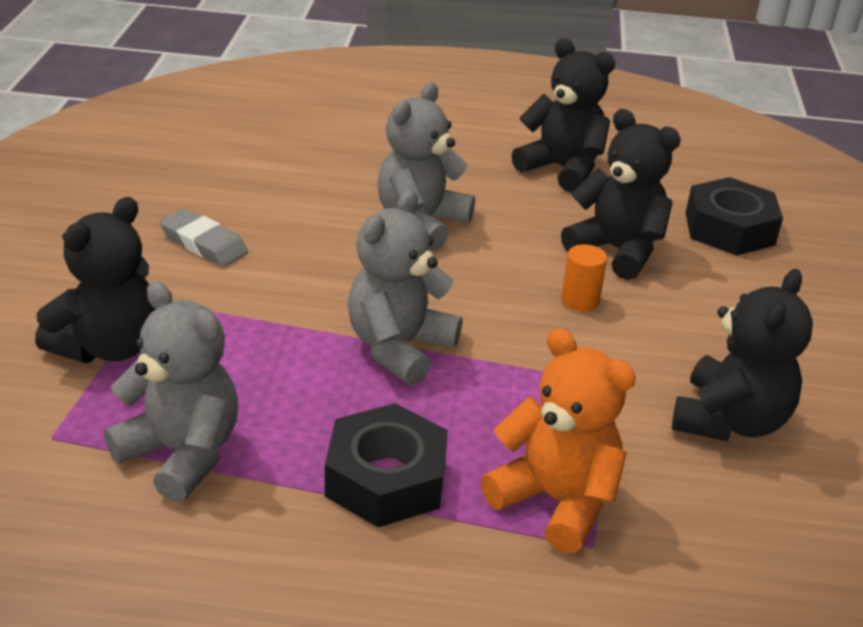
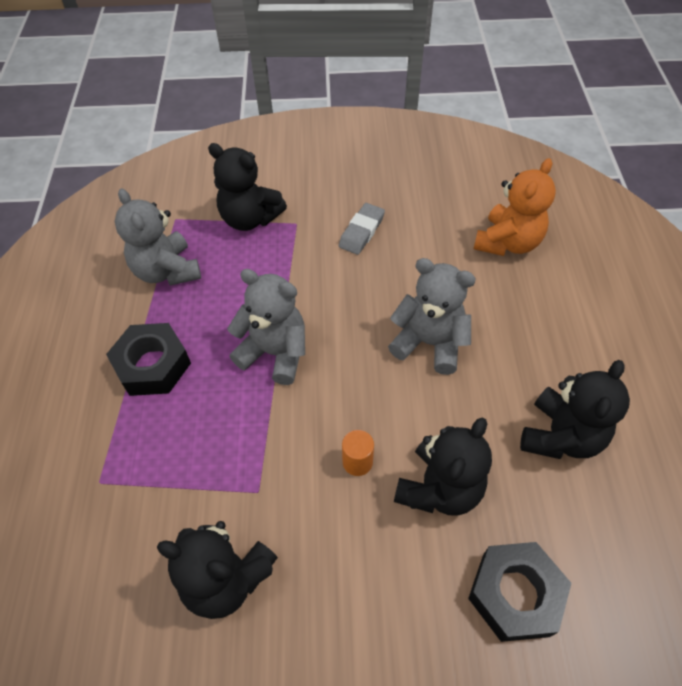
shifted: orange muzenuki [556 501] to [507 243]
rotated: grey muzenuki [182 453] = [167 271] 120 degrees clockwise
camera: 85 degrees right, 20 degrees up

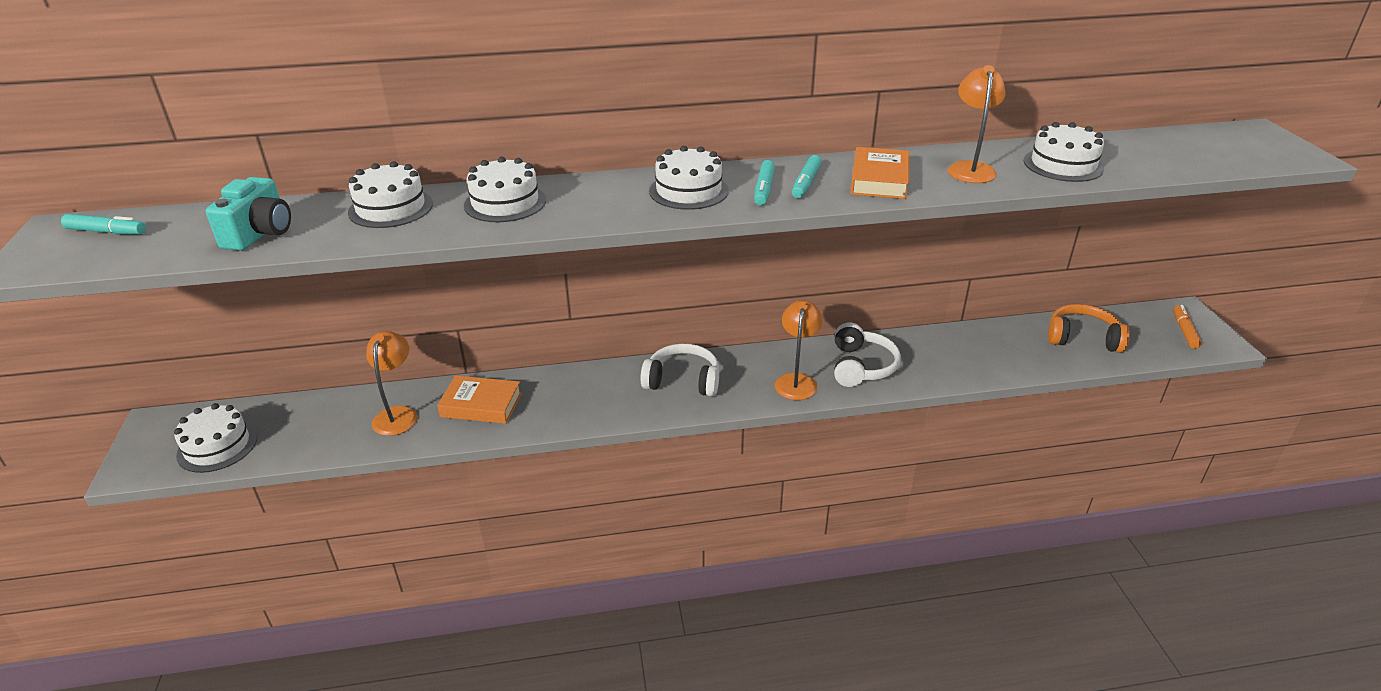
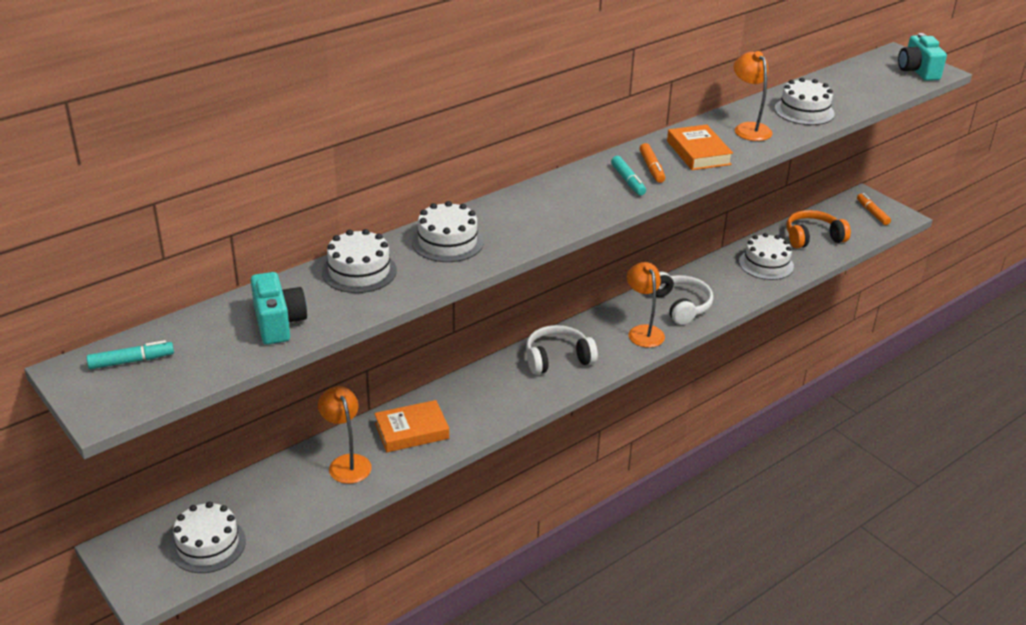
new: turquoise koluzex [917 71]
shifted: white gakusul [688 191] to [766 264]
repainted: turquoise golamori [806 183] to orange golamori [651 168]
camera: 30 degrees left, 0 degrees up

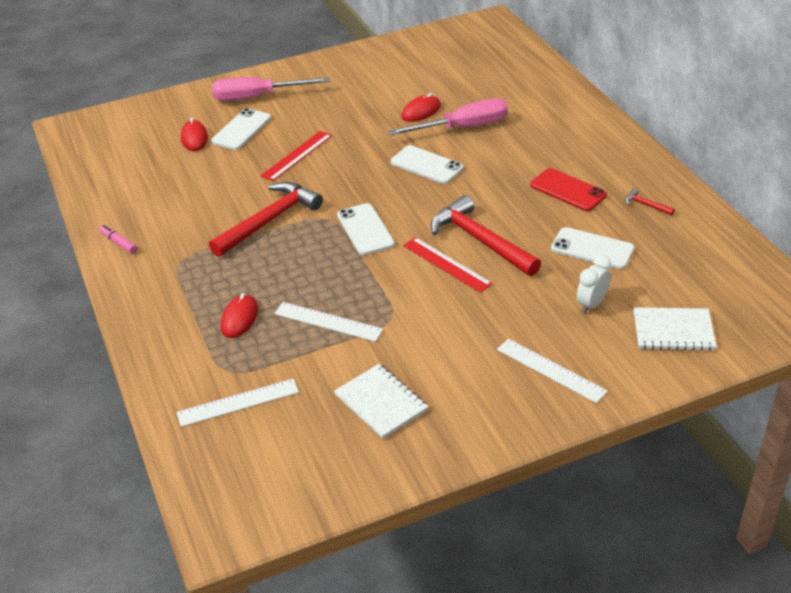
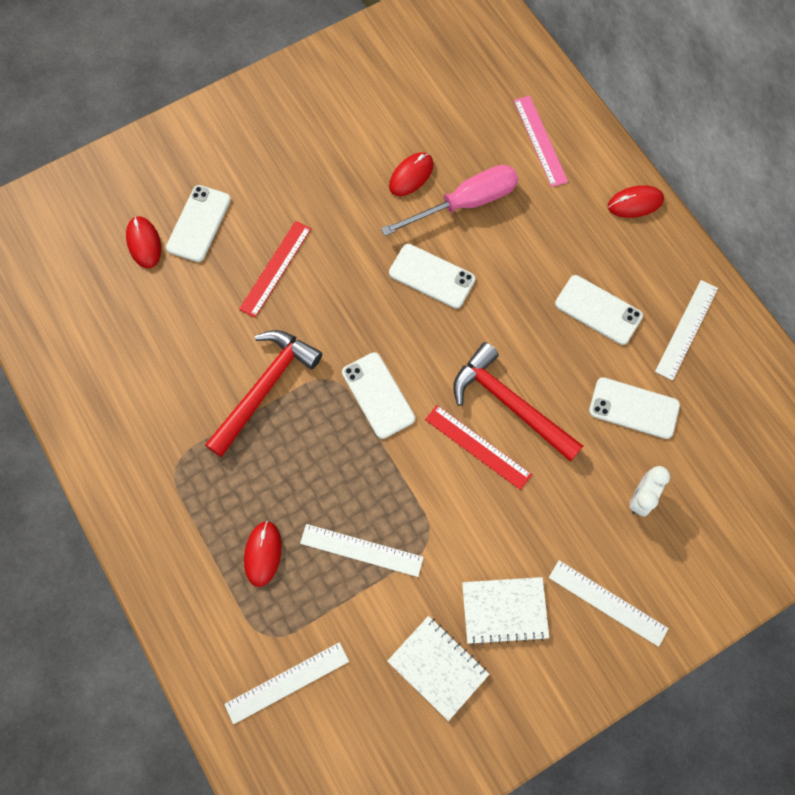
gone: pink golamori [119 243]; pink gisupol [257 97]
new: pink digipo [540 140]; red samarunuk [635 203]
shifted: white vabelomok [673 331] to [504 610]
swapped: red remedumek [646 205] to white digipo [686 329]
repainted: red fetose [568 190] to white fetose [598 310]
camera: 10 degrees left, 30 degrees up

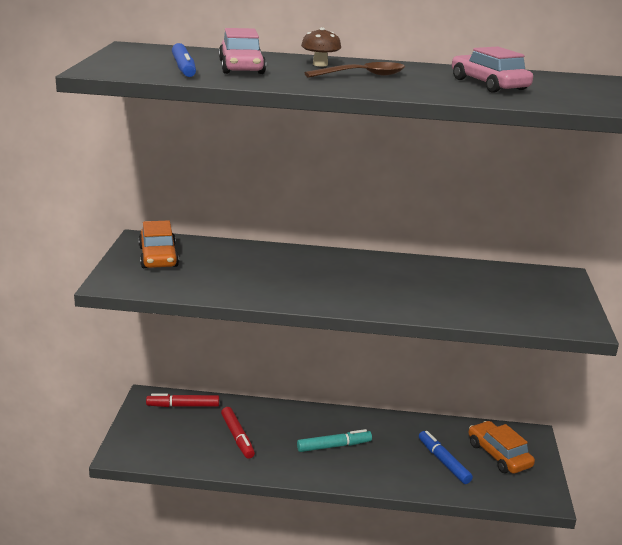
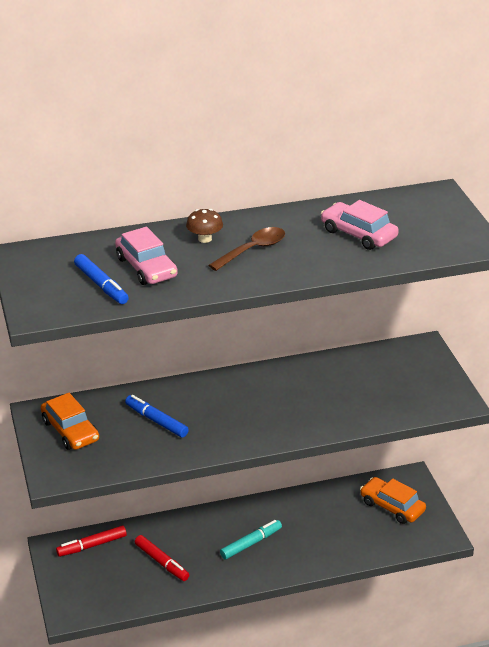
shifted: blue golamori [443 462] to [156 421]
camera: 20 degrees left, 10 degrees up

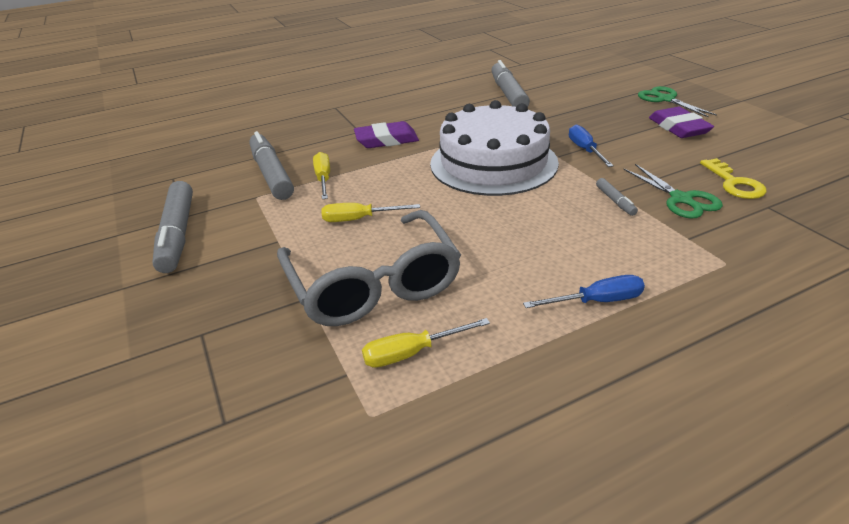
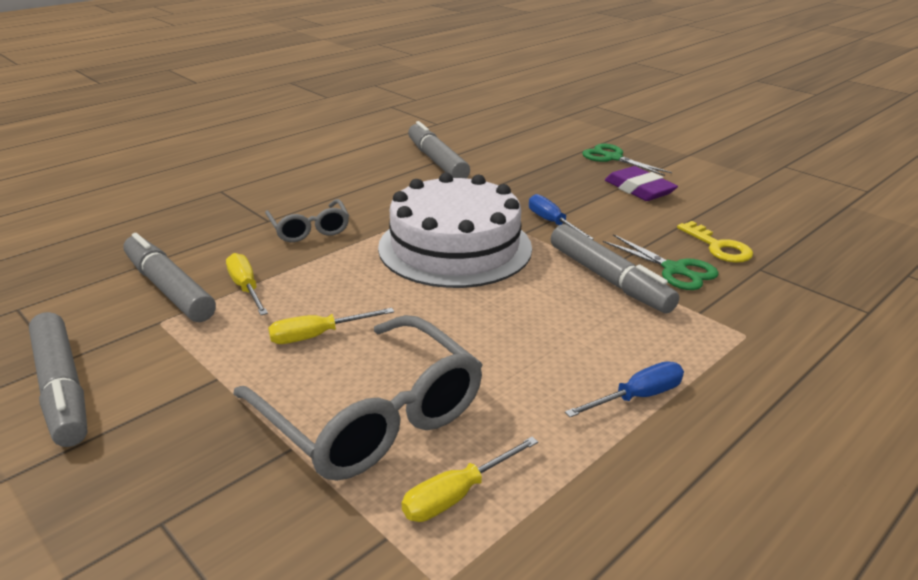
swapped: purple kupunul [386 140] to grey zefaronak [309 229]
scaled: grey golamori [615 201] = [608 279] x2.25
camera: 20 degrees left, 5 degrees down

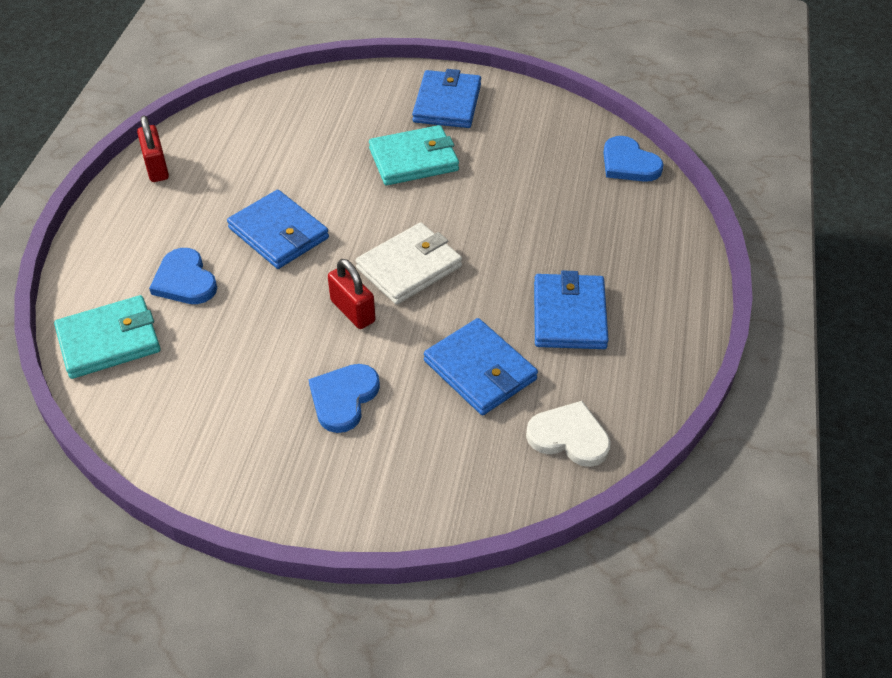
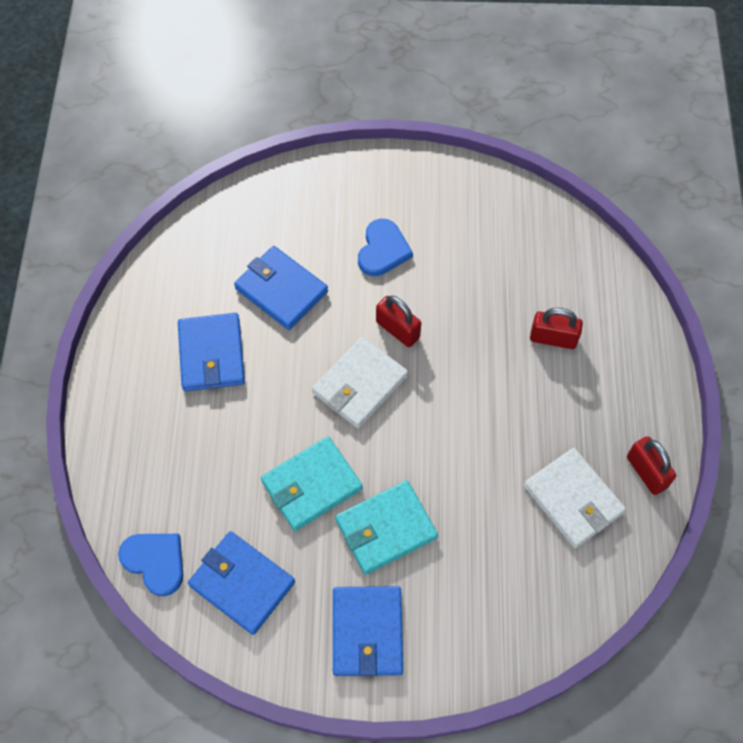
gone: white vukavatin [569 437]
new: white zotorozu [573 499]
shifted: turquoise zotorozu [109 340] to [312 485]; blue zotorozu [278 233] to [242 584]
swapped: blue vukavatin [185 280] to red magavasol [553 338]
camera: 170 degrees right, 15 degrees up

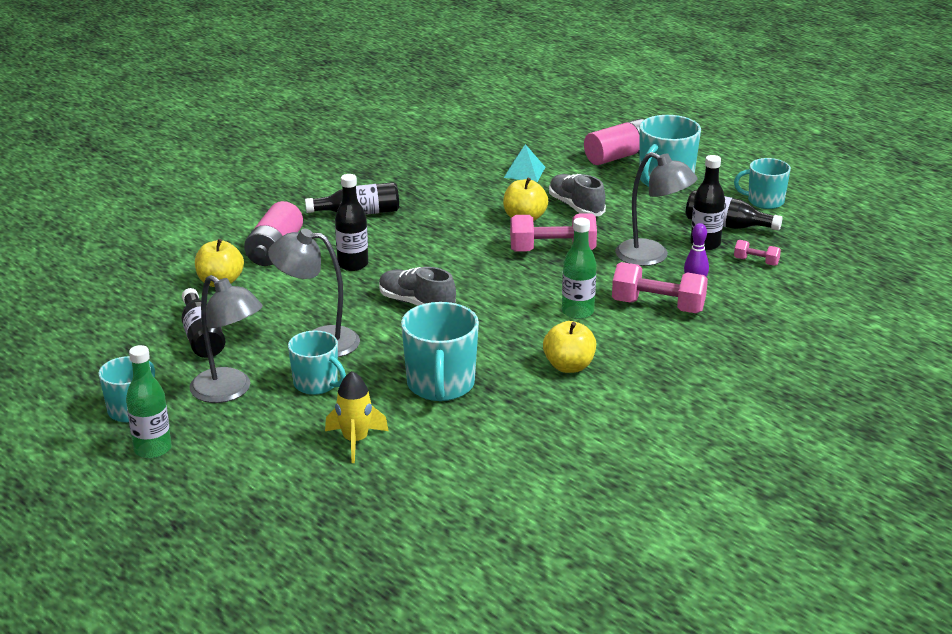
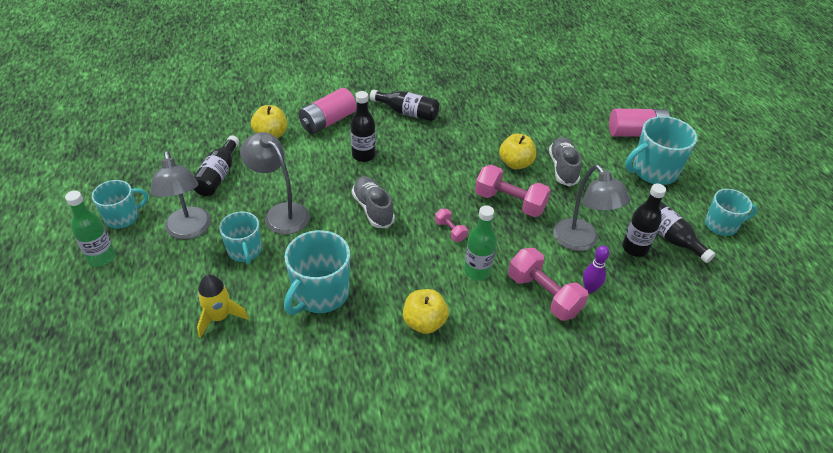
gone: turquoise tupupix [524 172]
shifted: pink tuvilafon [756 261] to [450 231]
rotated: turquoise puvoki [764 201] = [721 225] 135 degrees clockwise
camera: 30 degrees right, 15 degrees up

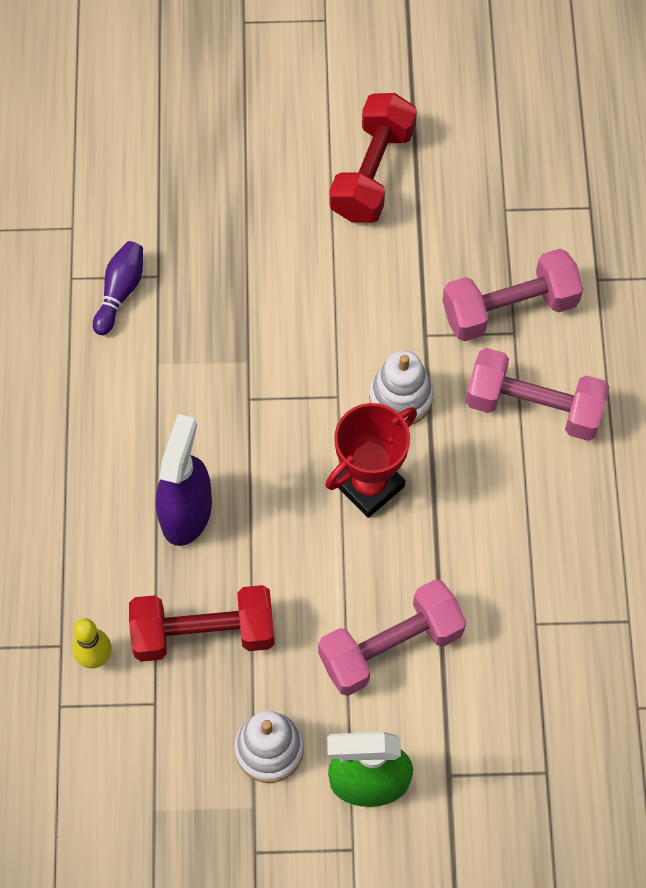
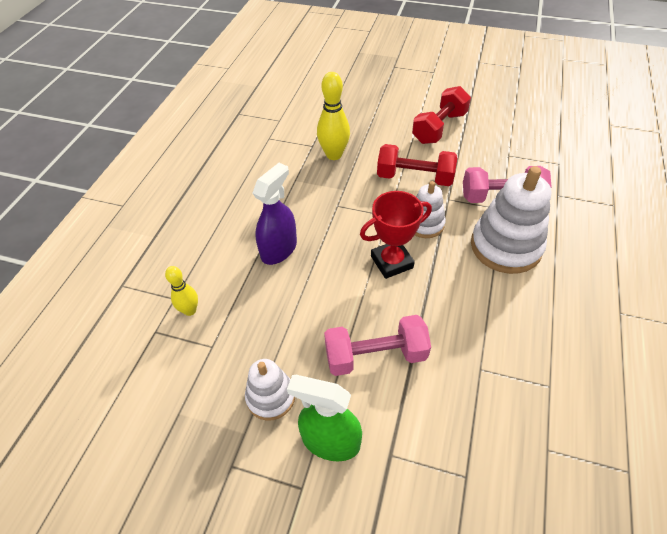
gone: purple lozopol [120 292]
new: yellow lozopol [334 155]
shifted: red tuvilafon [204 633] to [414 178]
swapped: pink tuvilafon [533 407] to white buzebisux [505 246]
camera: 20 degrees right, 15 degrees down

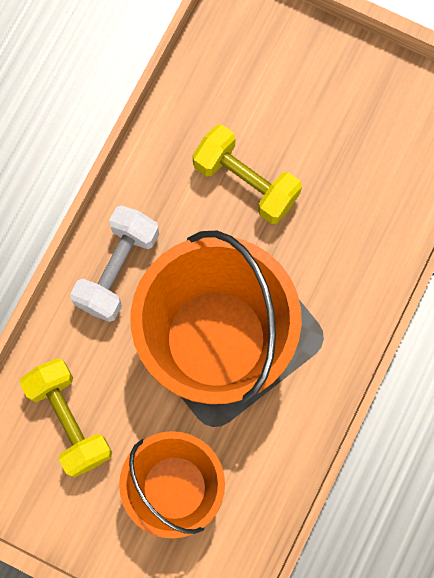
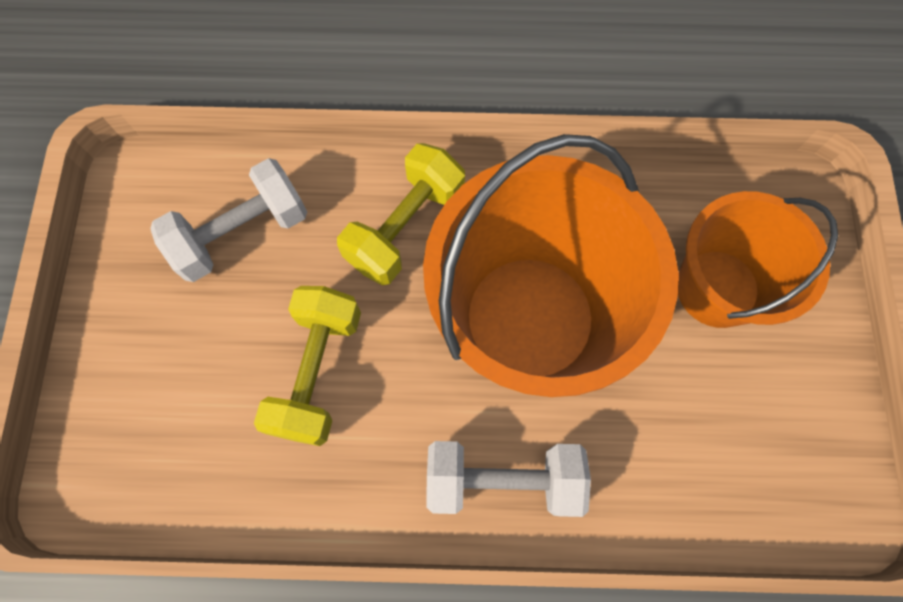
new: white tuvilafon [241 233]
shifted: yellow tuvilafon [69 420] to [405 227]
camera: 115 degrees left, 5 degrees down

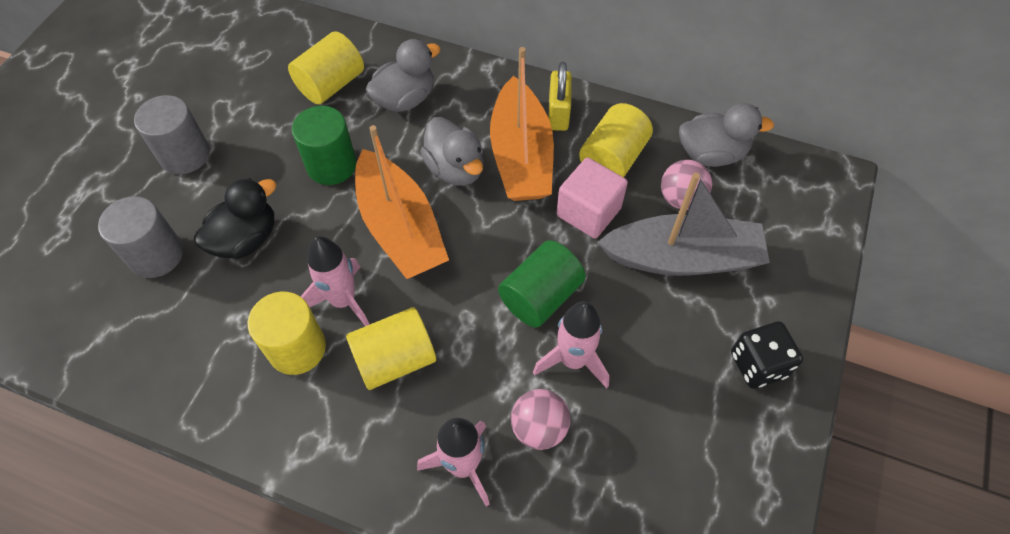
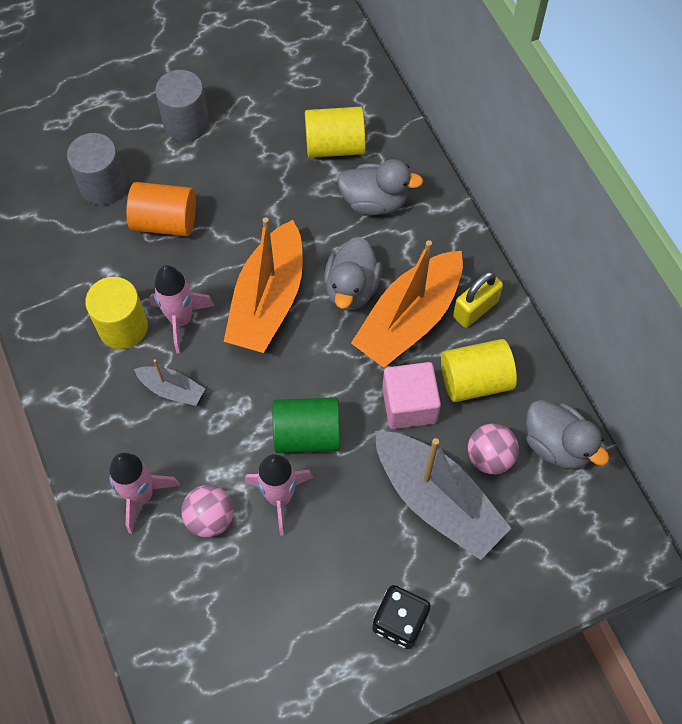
gone: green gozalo [331 165]
swapped: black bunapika [246 239] to orange gozalo [165 222]; yellow gozalo [395 359] to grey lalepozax [172 389]
camera: 45 degrees right, 5 degrees up

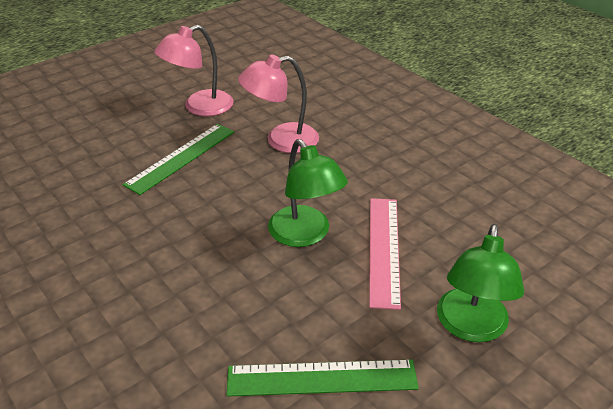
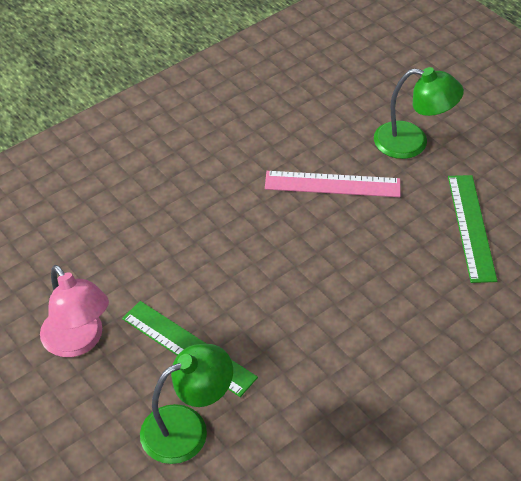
gone: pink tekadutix [281 140]
shifted: green tekadutix [305 235] to [187 427]
camera: 90 degrees left, 10 degrees up

